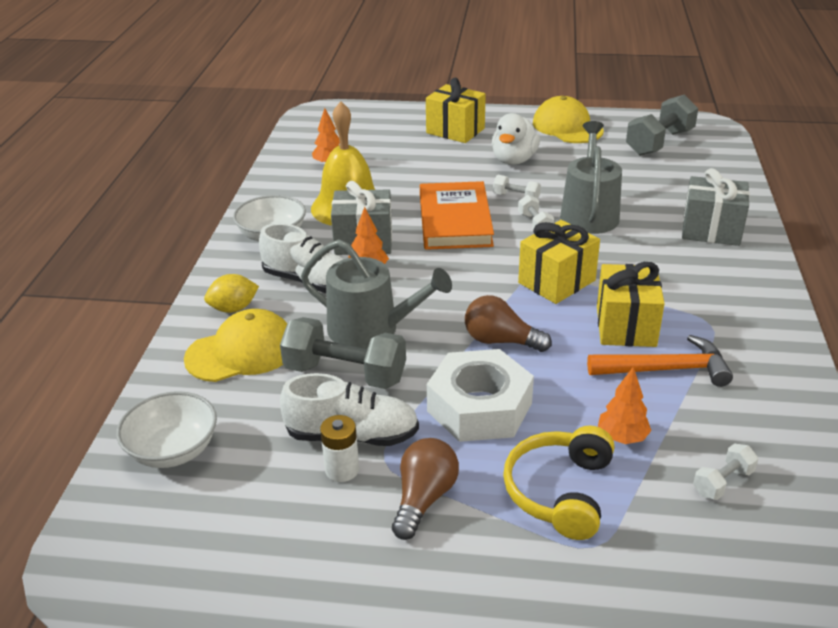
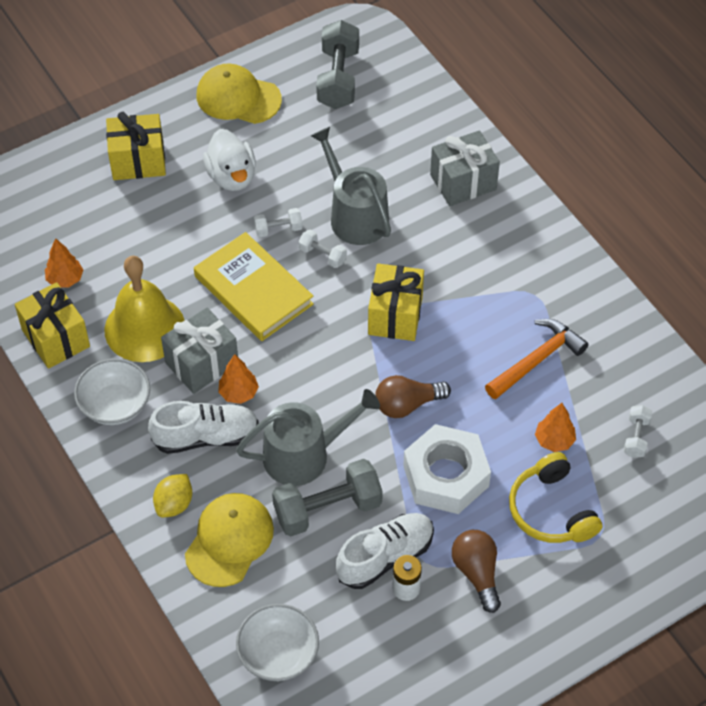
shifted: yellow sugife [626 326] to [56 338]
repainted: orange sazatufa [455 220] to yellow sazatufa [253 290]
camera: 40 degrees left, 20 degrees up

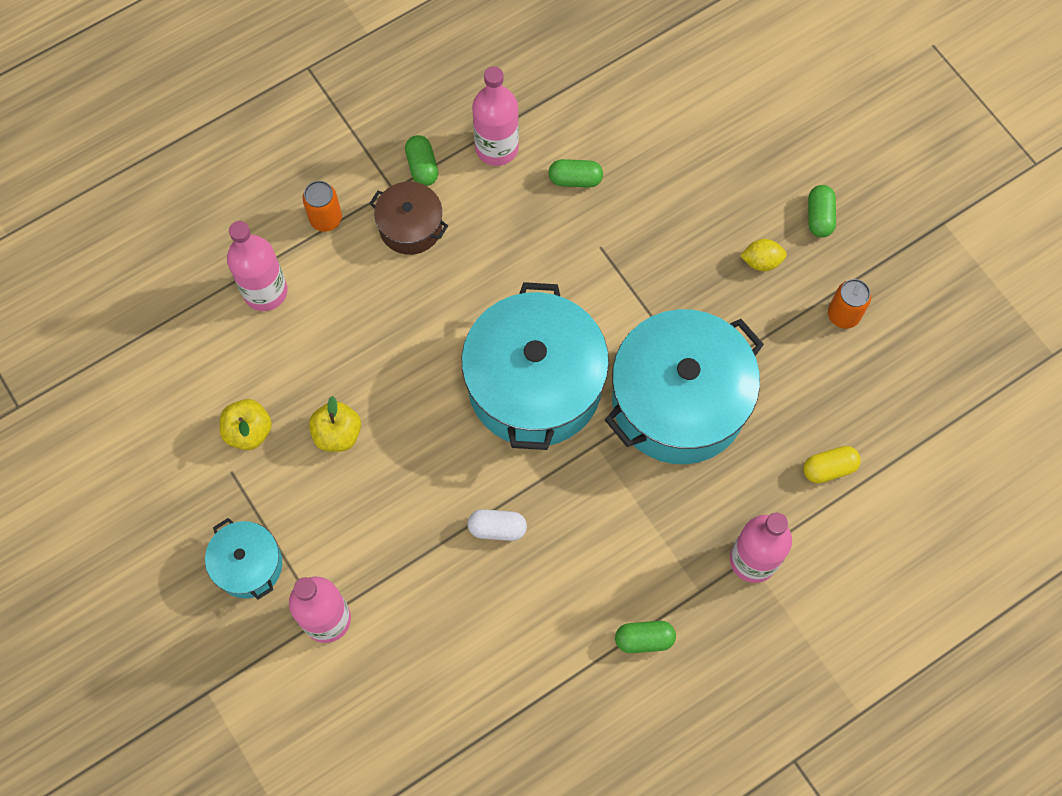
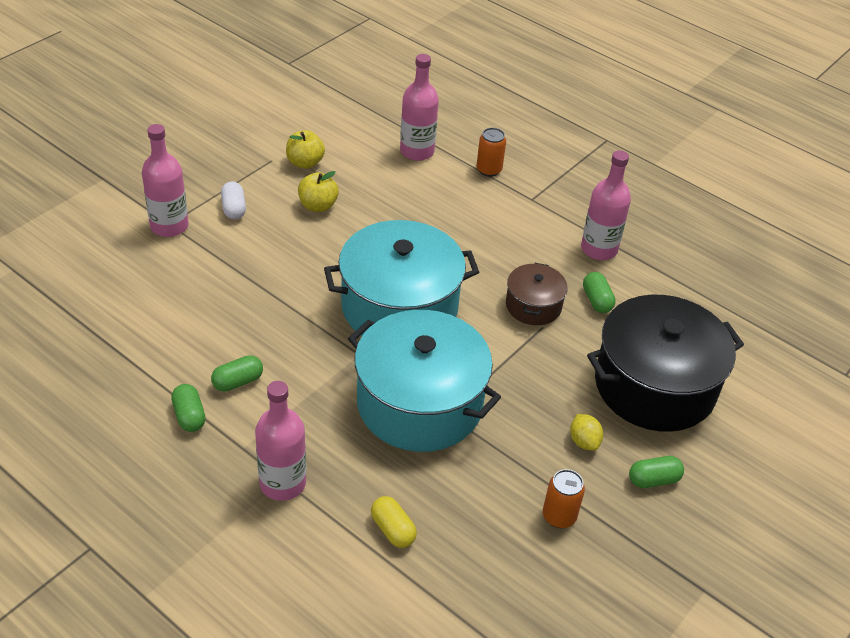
gone: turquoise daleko [248 565]
new: black daleko [654 385]
shifted: brown daleko [410 227] to [533 306]; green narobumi [422 167] to [238 382]; white narobumi [497 528] to [234 209]
camera: 70 degrees right, 25 degrees down

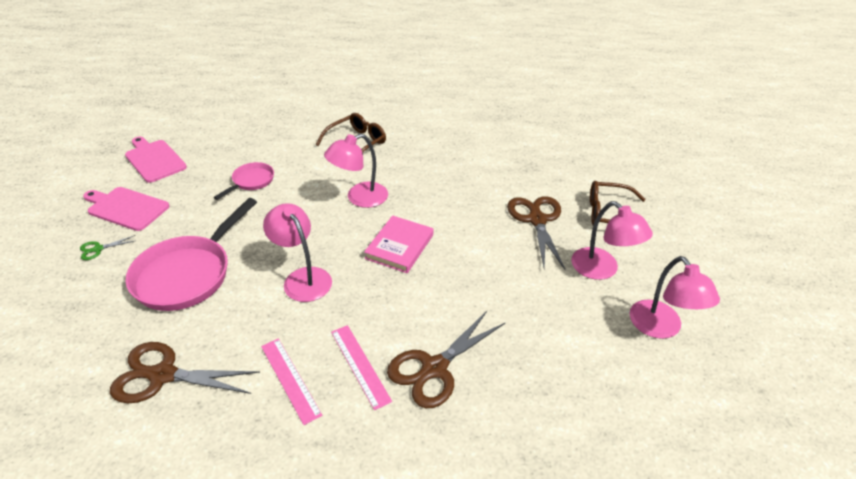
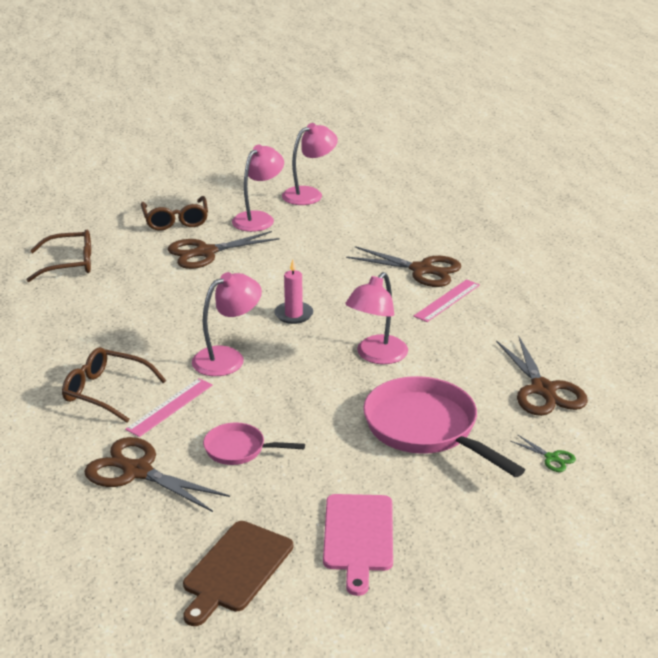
new: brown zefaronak [69 264]; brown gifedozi [137 471]
shifted: green gifedozi [98 249] to [551 458]; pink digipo [290 379] to [170 407]
swapped: pink sazatufa [399 246] to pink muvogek [293 314]
repainted: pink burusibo [154 160] to brown burusibo [236 570]
rotated: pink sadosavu [188 274] = [426 429] 135 degrees counterclockwise; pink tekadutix [359 198] = [227 358] 75 degrees counterclockwise
camera: 110 degrees left, 10 degrees down

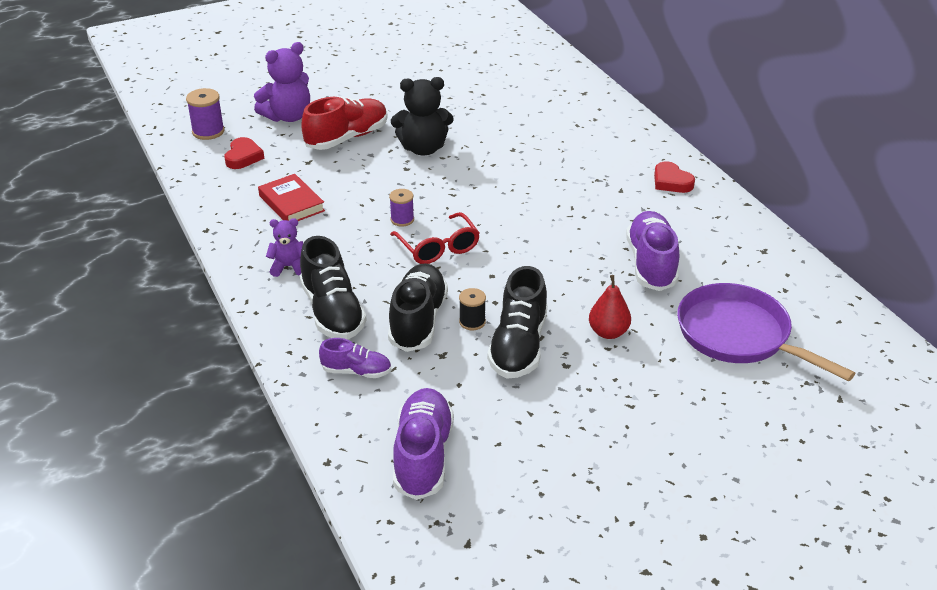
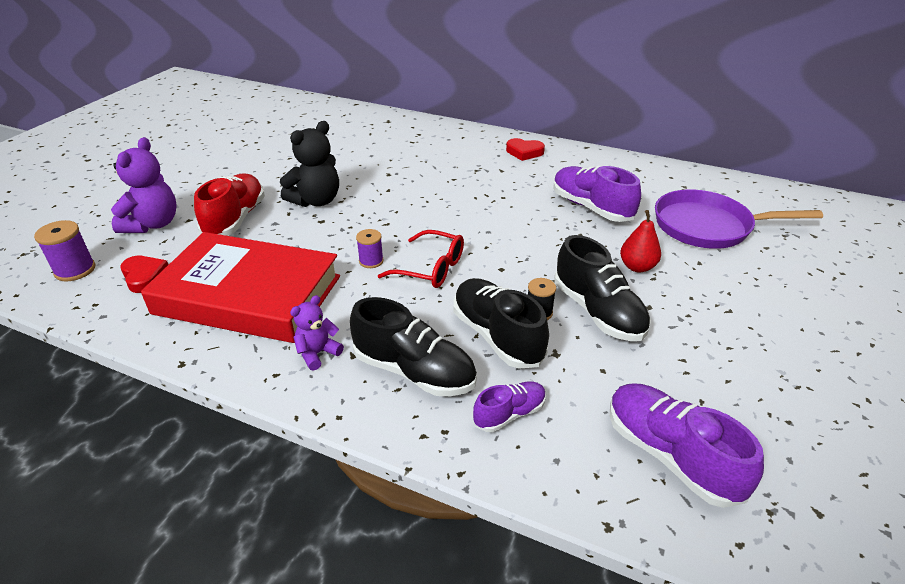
scaled: red sazatufa [291 203] = [248 295] x2.21
camera: 40 degrees left, 0 degrees up

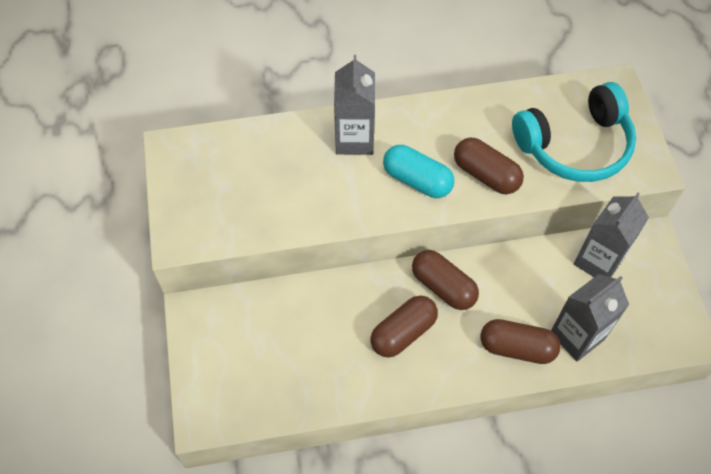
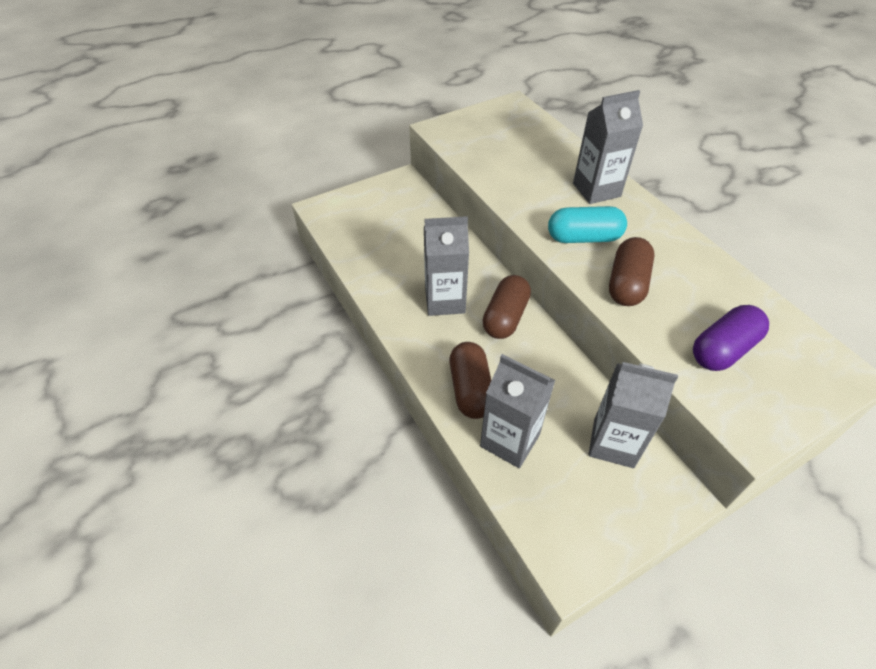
swapped: brown narobumi [403 332] to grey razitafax [445 301]; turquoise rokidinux [575 146] to purple narobumi [723 349]
rotated: turquoise narobumi [417 180] = [584 238] 75 degrees clockwise
camera: 70 degrees right, 10 degrees down

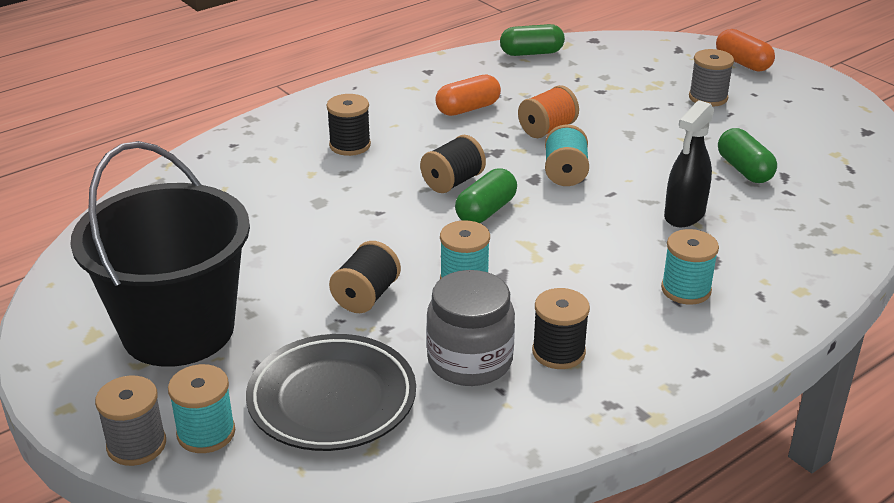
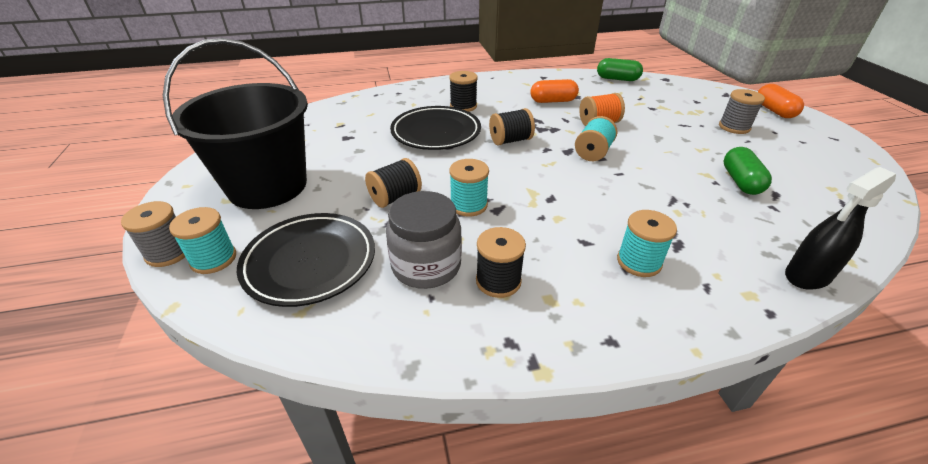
gone: green narobumi [486 211]
new: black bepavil [436 133]
shifted: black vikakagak [684 215] to [807 276]
camera: 25 degrees right, 5 degrees up

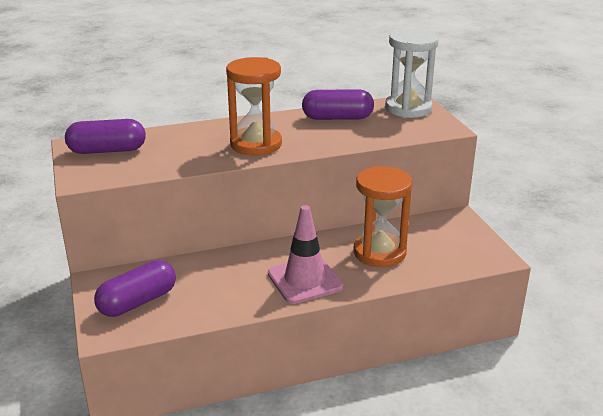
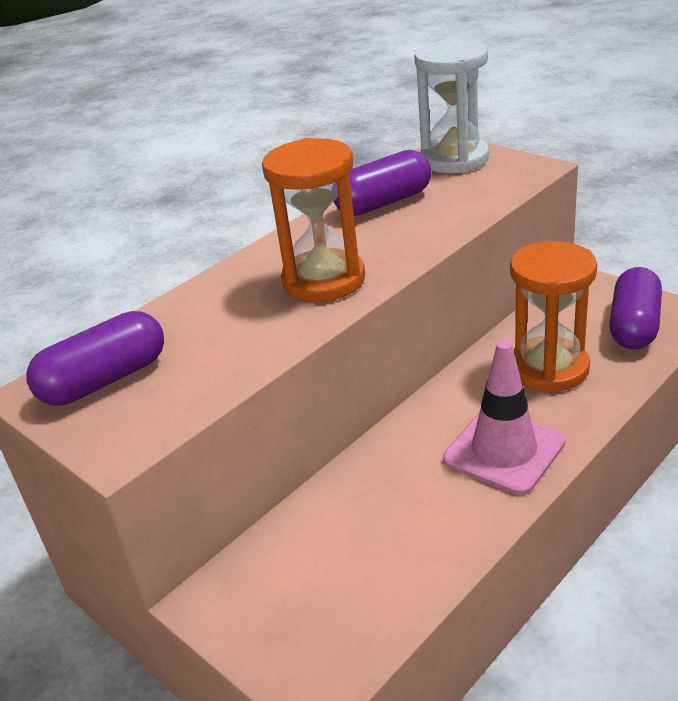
shifted: purple narobumi [137 302] to [634 326]
camera: 25 degrees left, 5 degrees up

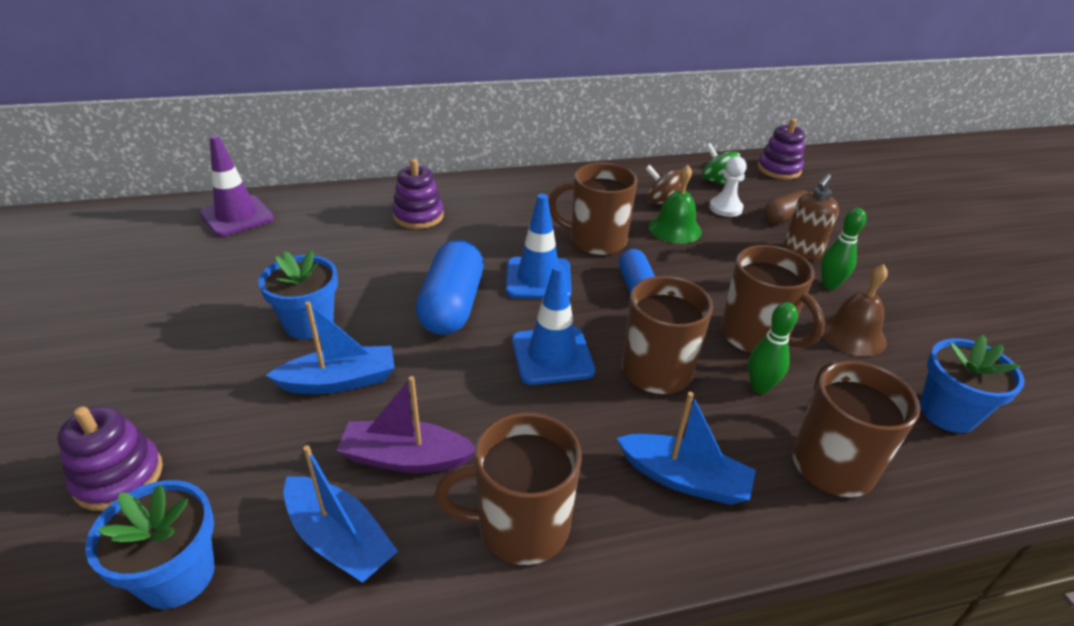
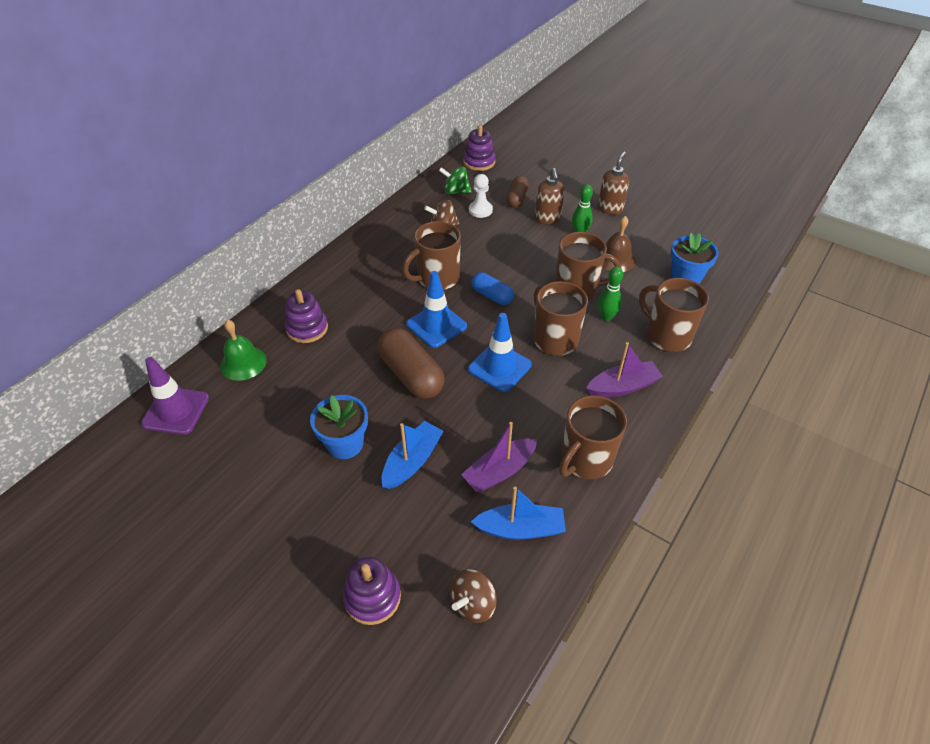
new: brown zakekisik [610 209]
shifted: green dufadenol [675 229] to [243 363]
swapped: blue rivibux [177 575] to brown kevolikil [473 604]
repainted: blue narobumi [452 305] to brown narobumi [411 374]; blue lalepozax [684 479] to purple lalepozax [623 386]
camera: 40 degrees left, 10 degrees up

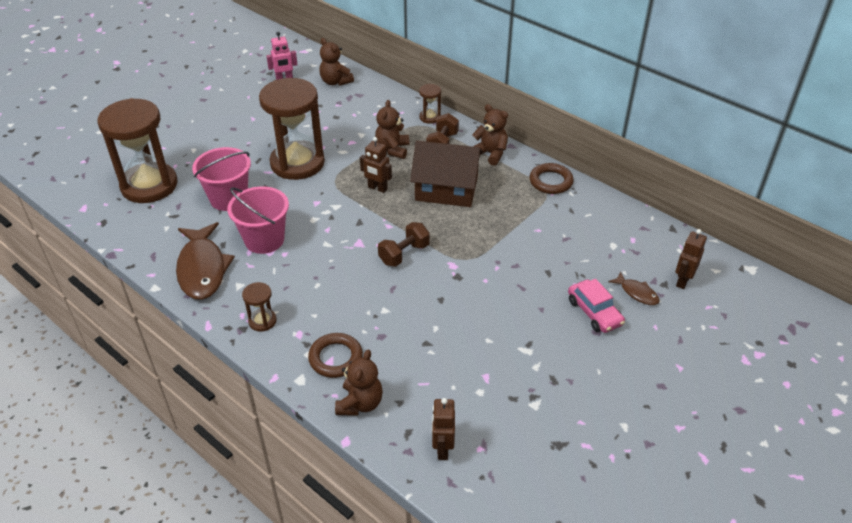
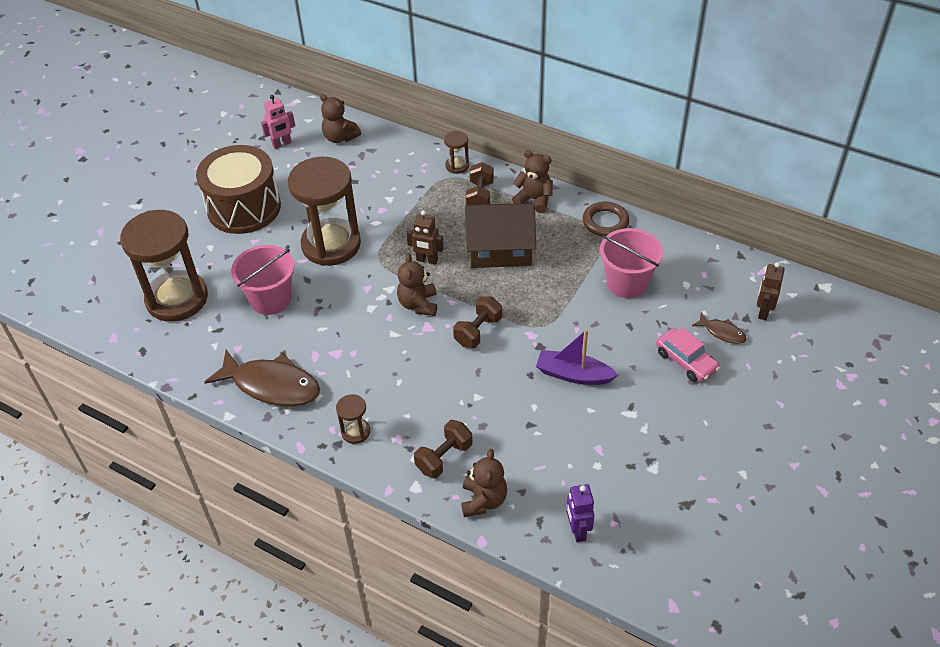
new: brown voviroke [244 207]; purple lalepozax [573 375]
shifted: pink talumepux [264 240] to [627 283]; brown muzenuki [392 149] to [418 304]
swapped: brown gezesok [335 358] to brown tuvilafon [444 457]
repainted: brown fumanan [442 449] to purple fumanan [577 530]
rotated: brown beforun [202 269] = [272 385] 45 degrees counterclockwise
camera: 10 degrees left, 5 degrees up

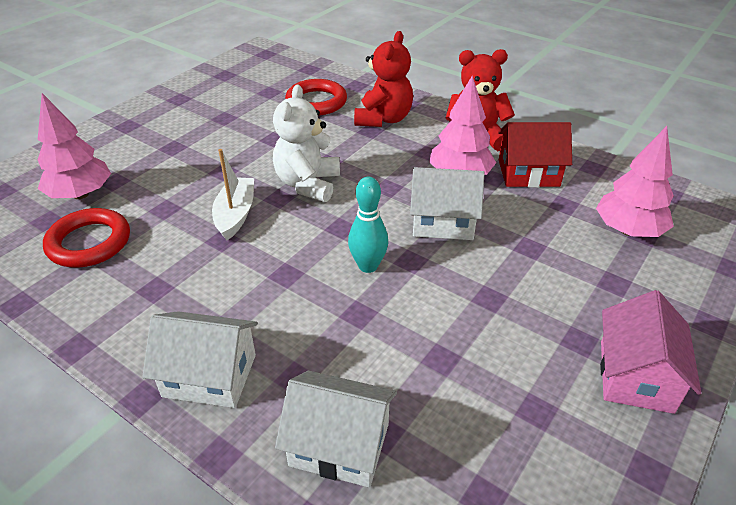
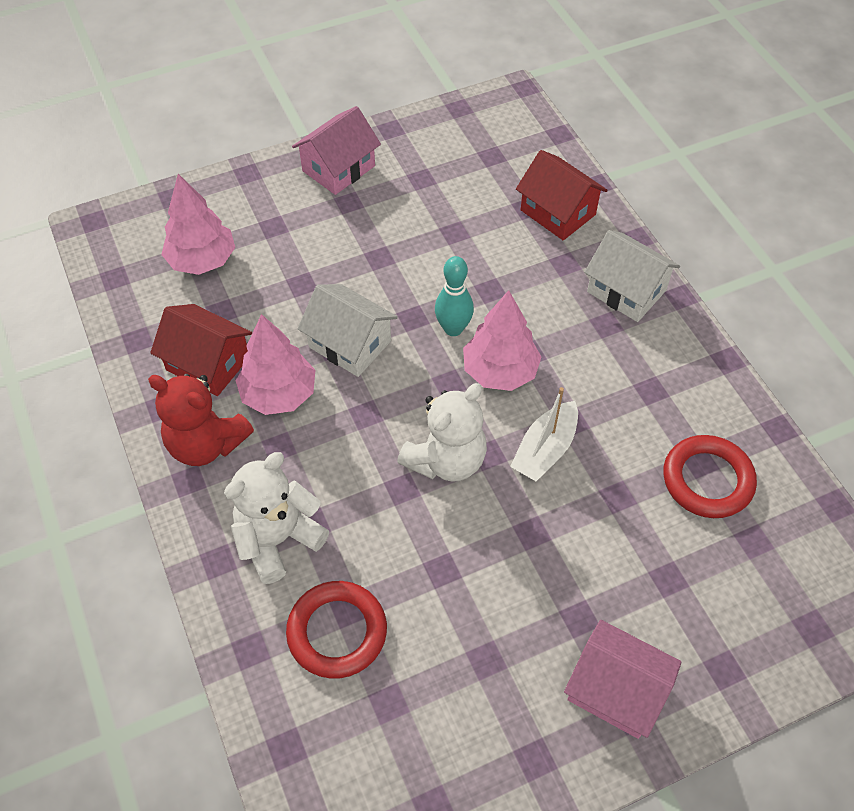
new: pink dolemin [616 690]
shifted: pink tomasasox [80 194] to [500 371]
repainted: white dolemin [339 444] to red dolemin [558 212]; red muzenuki [383 119] to white muzenuki [278 539]
camera: 150 degrees left, 15 degrees up

